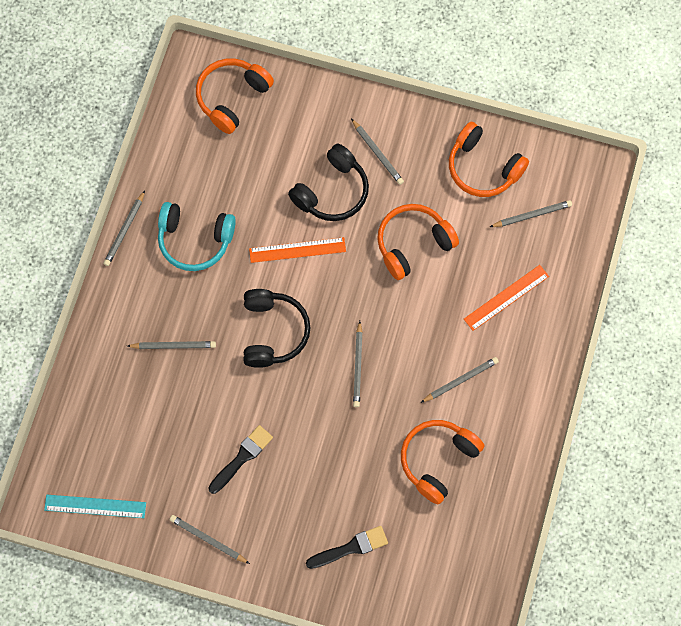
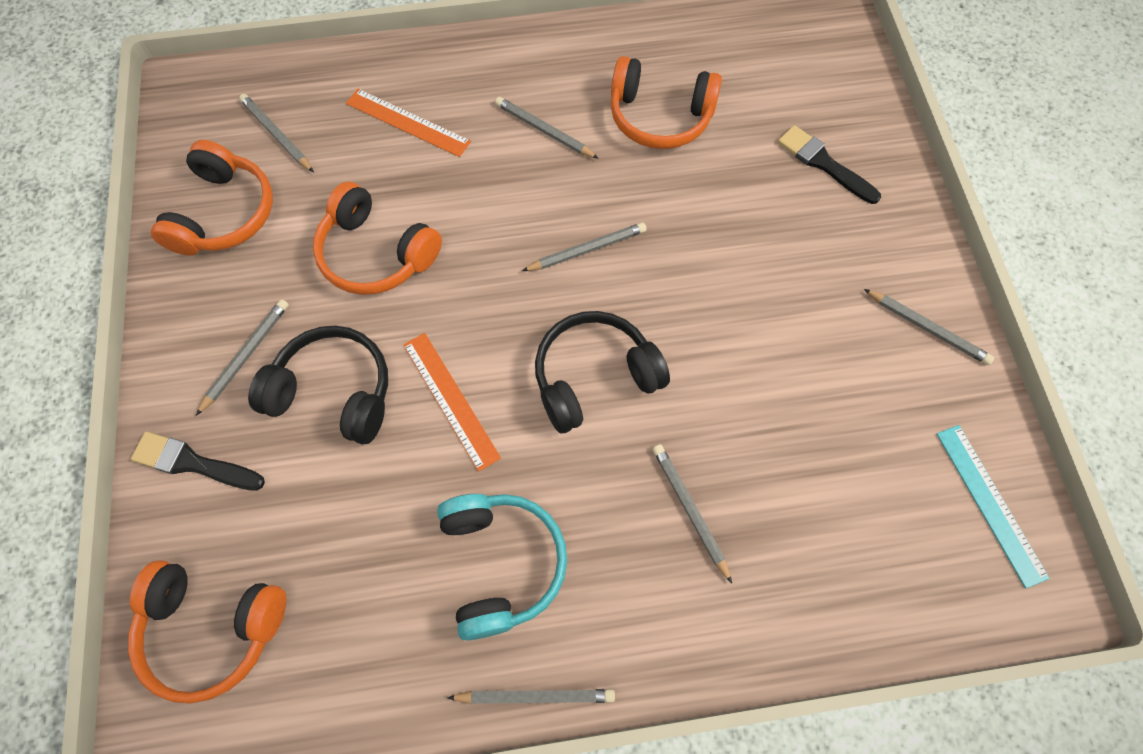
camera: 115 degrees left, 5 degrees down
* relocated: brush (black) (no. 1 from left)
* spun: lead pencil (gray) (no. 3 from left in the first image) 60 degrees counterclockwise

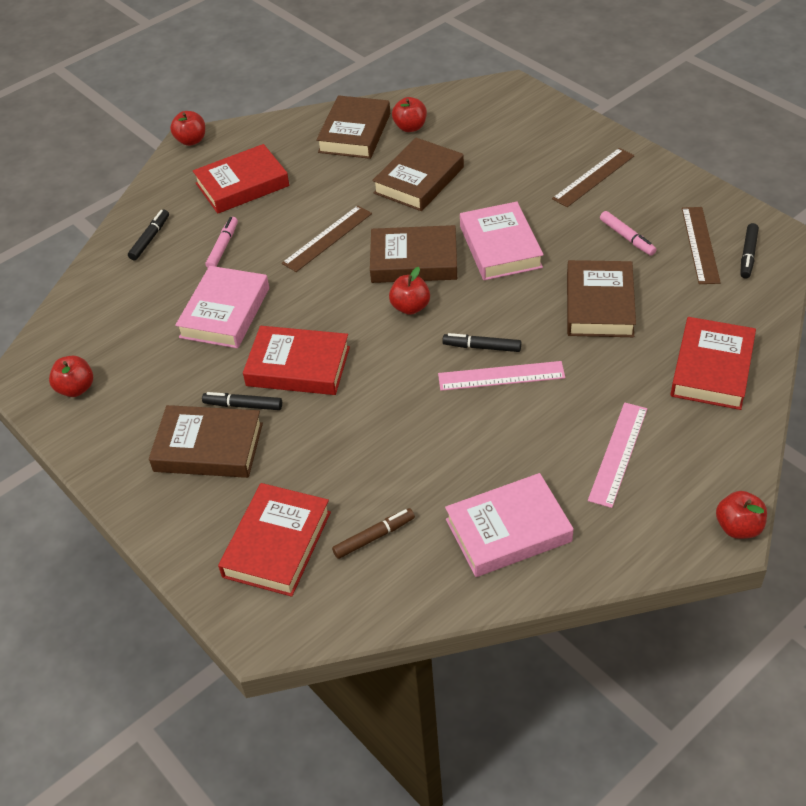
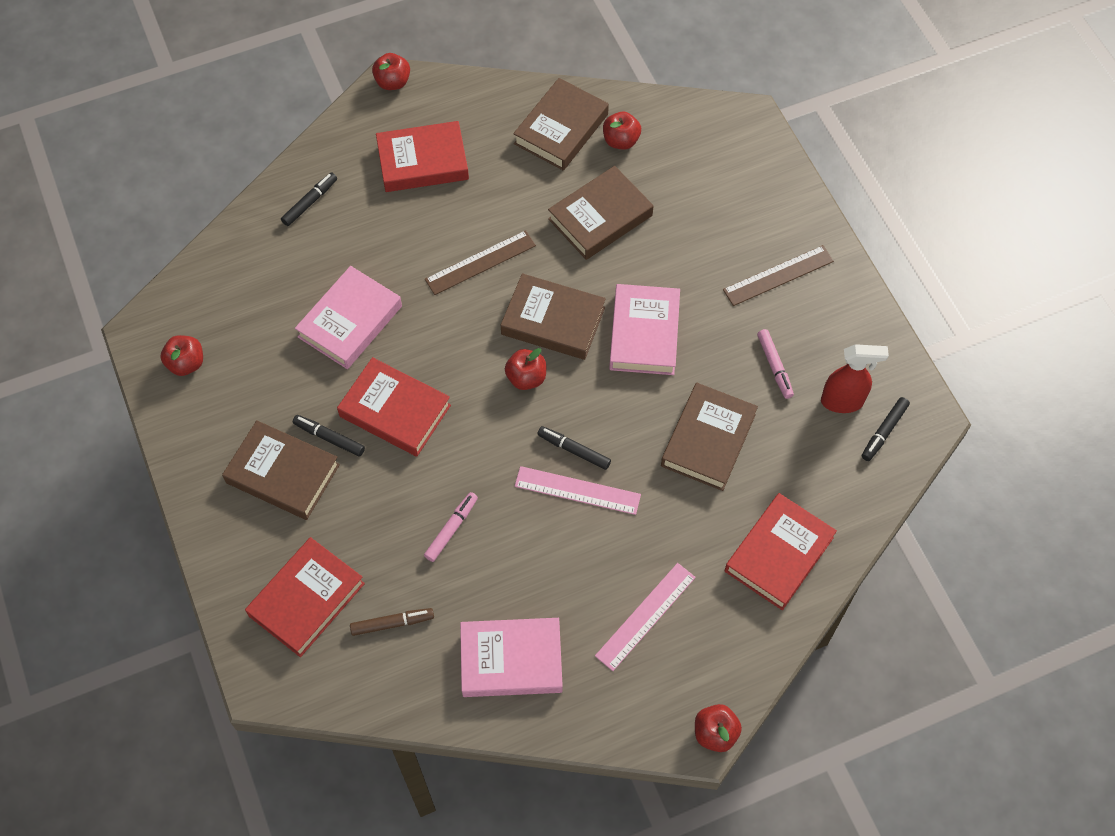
camera: 15 degrees right, 15 degrees up
* relocated: marker (rosy) (no. 1 from left)
* exchanged: ruler (dark brown) (no. 3 from left) to sprayer (red)

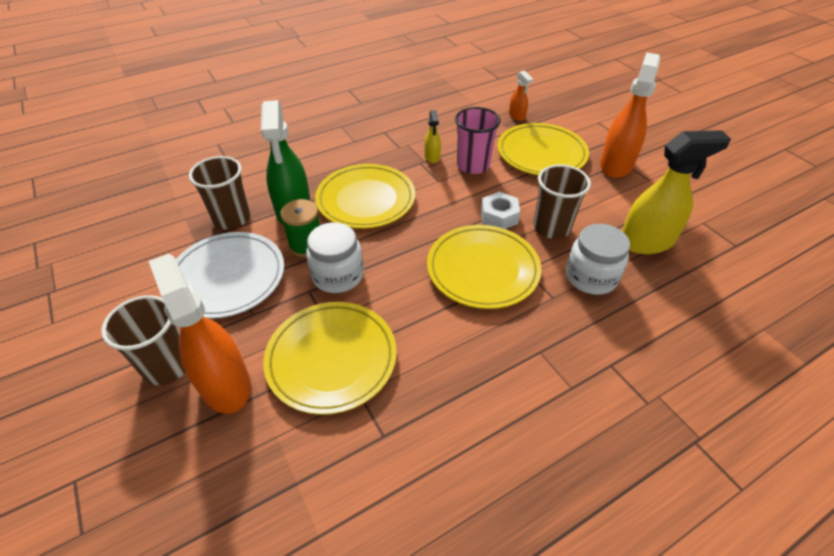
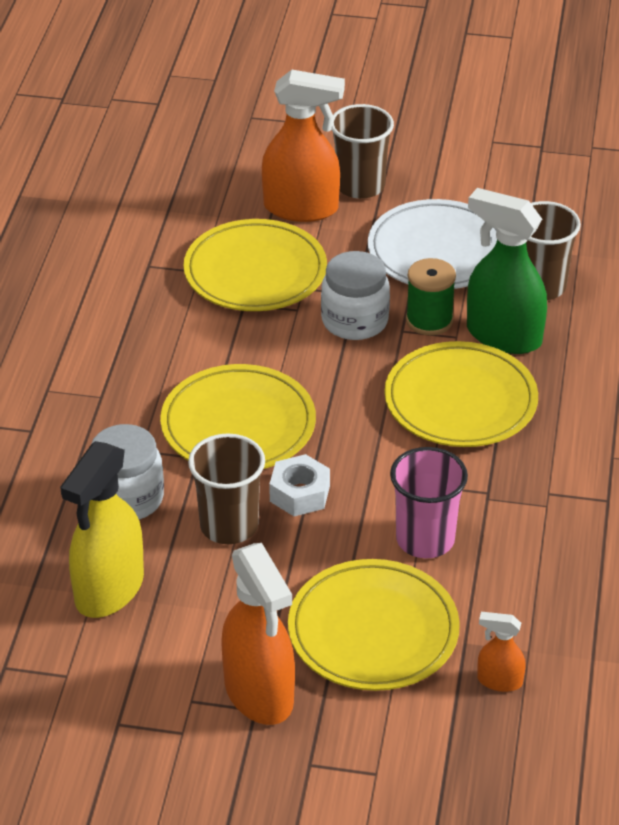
camera: 130 degrees right, 5 degrees down
* missing: sprayer (bright yellow) (no. 1 from left)

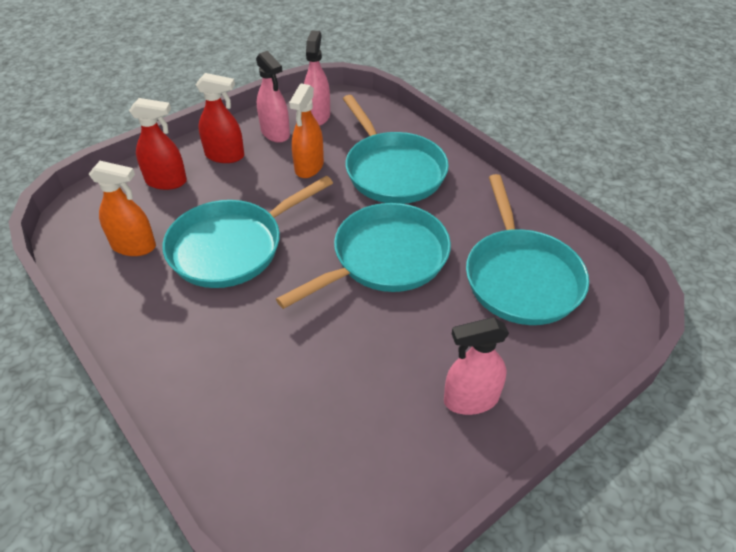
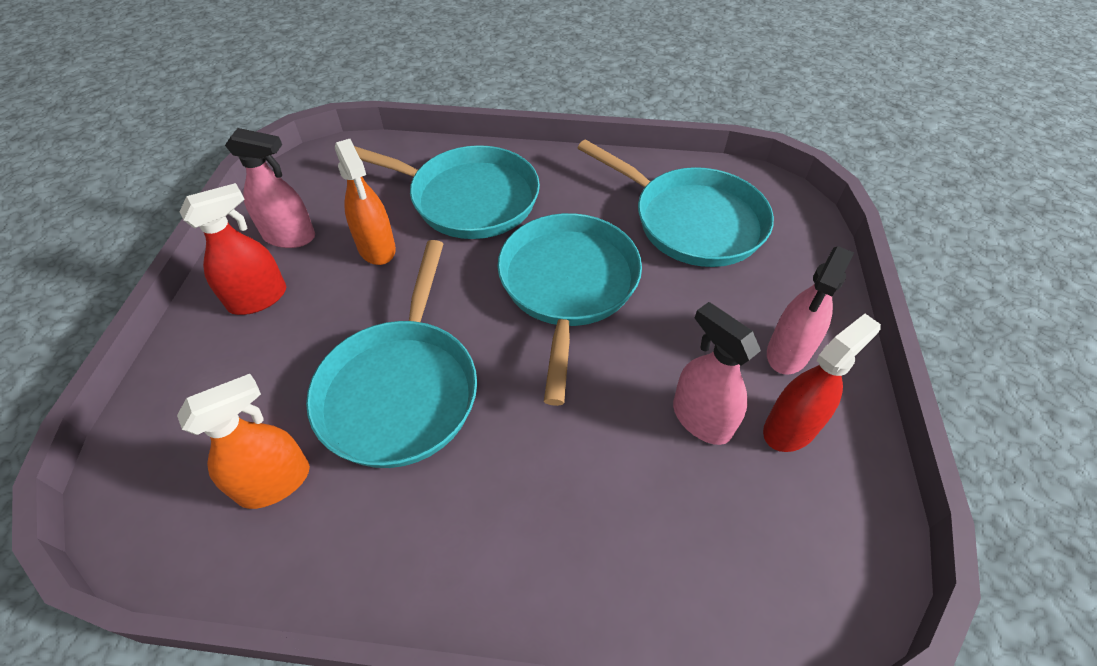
camera: 45 degrees left, 5 degrees up
* relocated: sprayer (red) (no. 1 from left in the first image) to sprayer (red) (no. 2 from left)
* relocated: sprayer (rosy) (no. 2 from left)

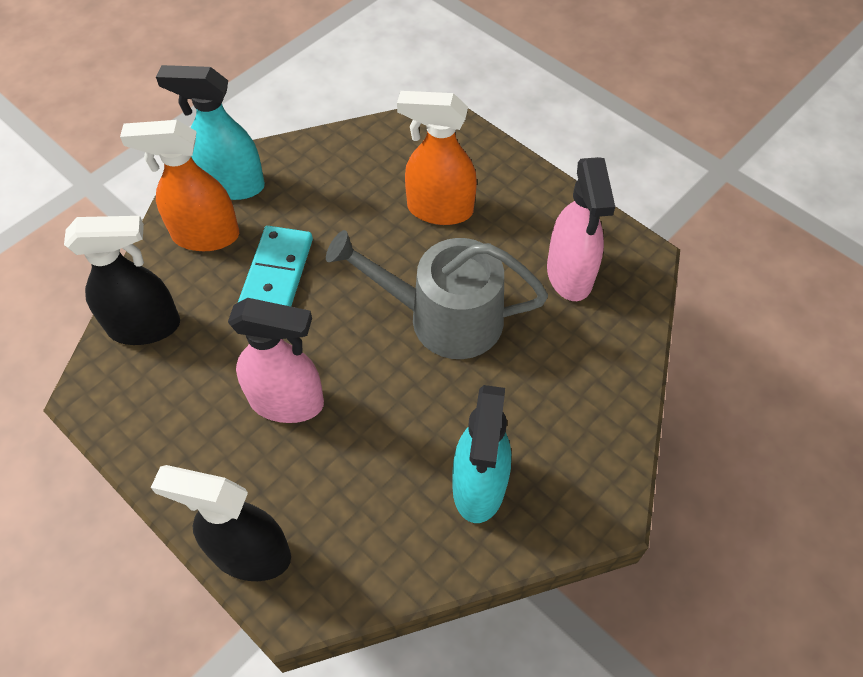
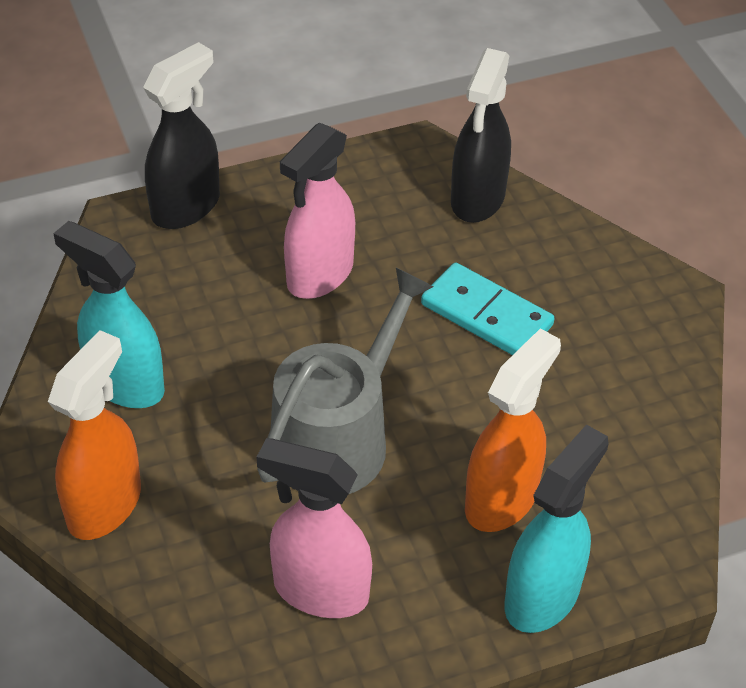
camera: 115 degrees right, 10 degrees down
* relocated: sprayer (bright orange) (no. 1 from left)
* relocated: sprayer (turquoise) (no. 1 from left in the first image) to sprayer (turquoise) (no. 2 from left)

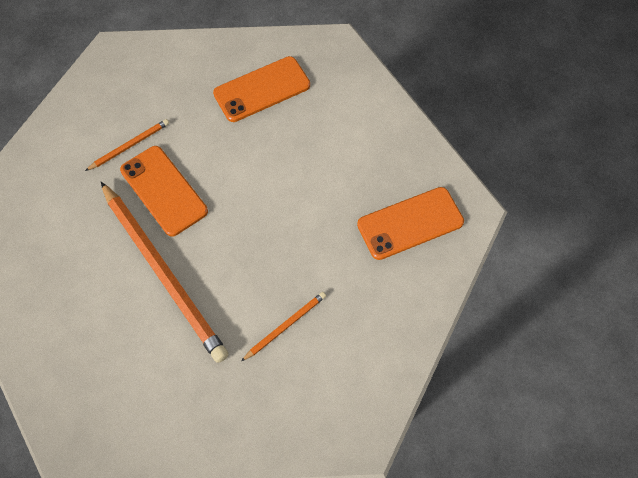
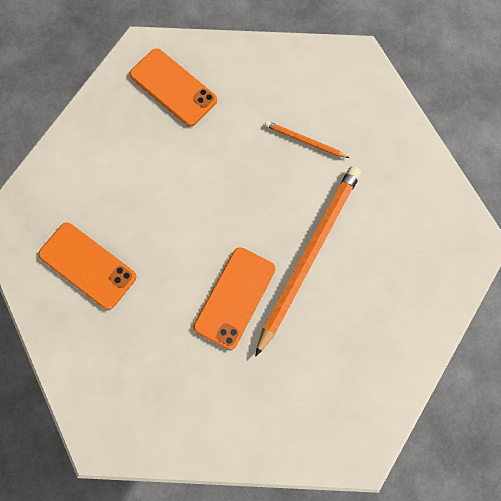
camera: 115 degrees left, 10 degrees up
* missing: lead pencil (bright orange) (no. 1 from left)

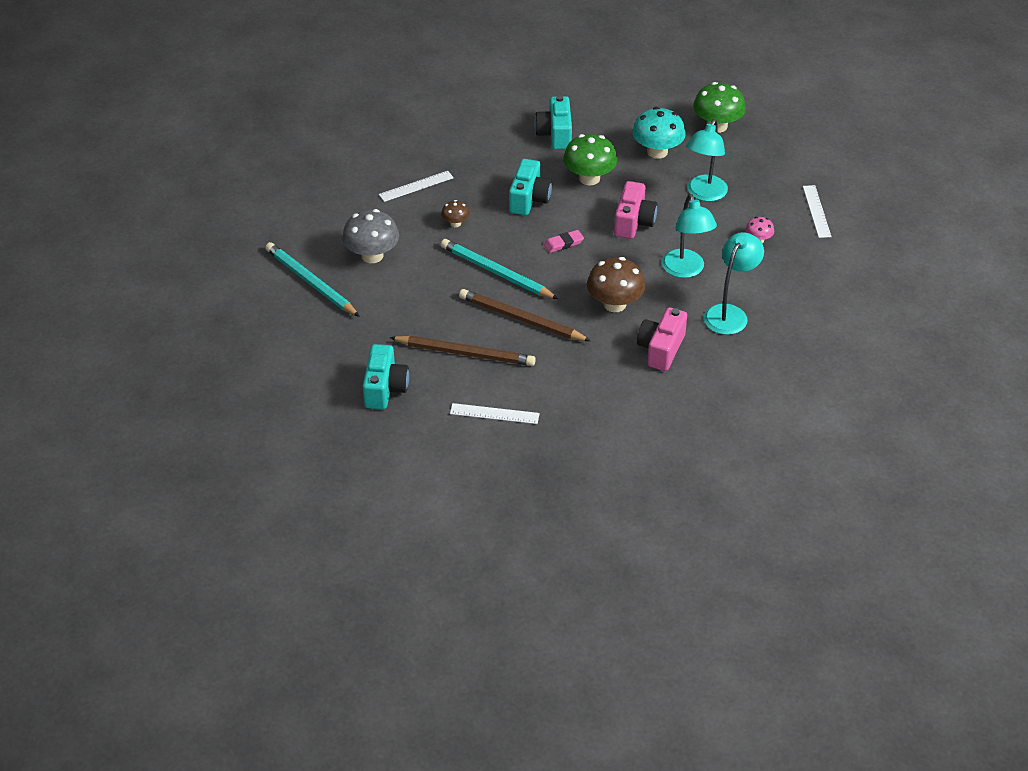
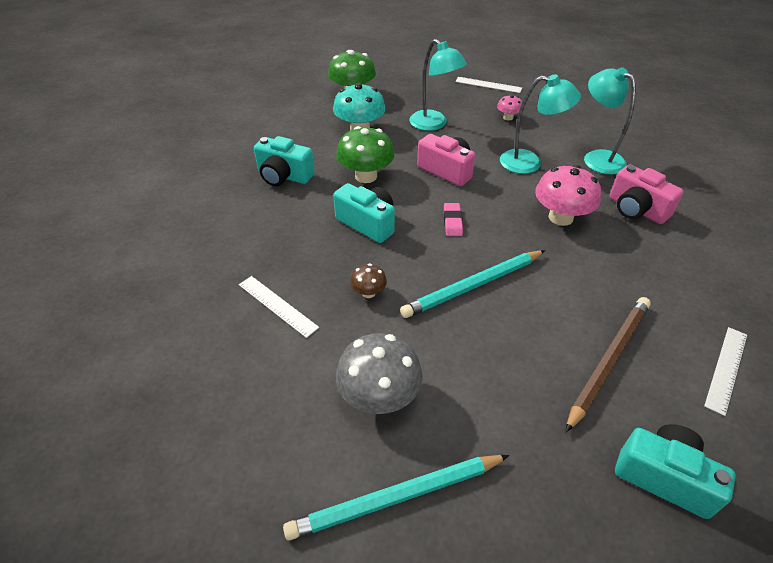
camera: 65 degrees left, 0 degrees up
* missing: lead pencil (dark brown) (no. 2 from left)
* colour: fungus (dark brown) (no. 2 from left) to fungus (rosy) (no. 2 from left)
* spun: ruler (snow-white) (no. 1 from left) 45 degrees counterclockwise

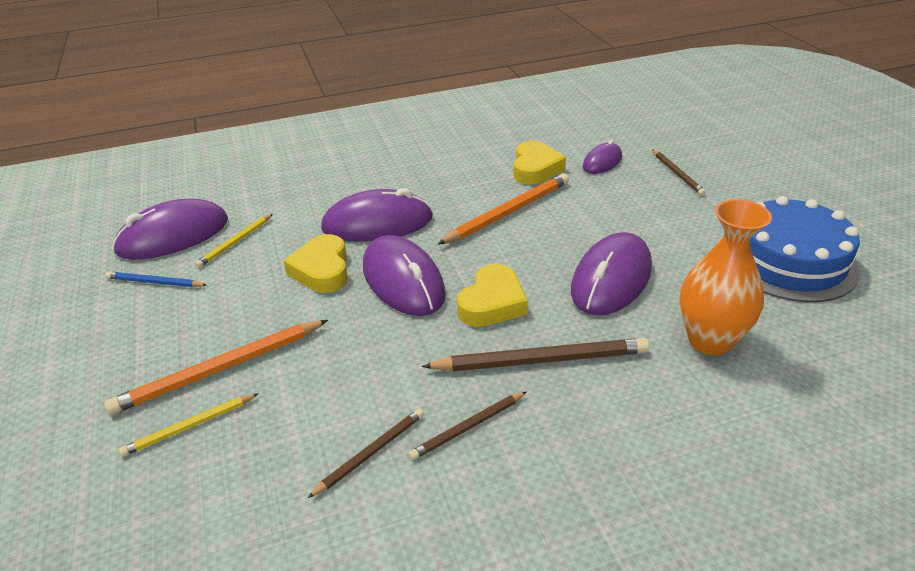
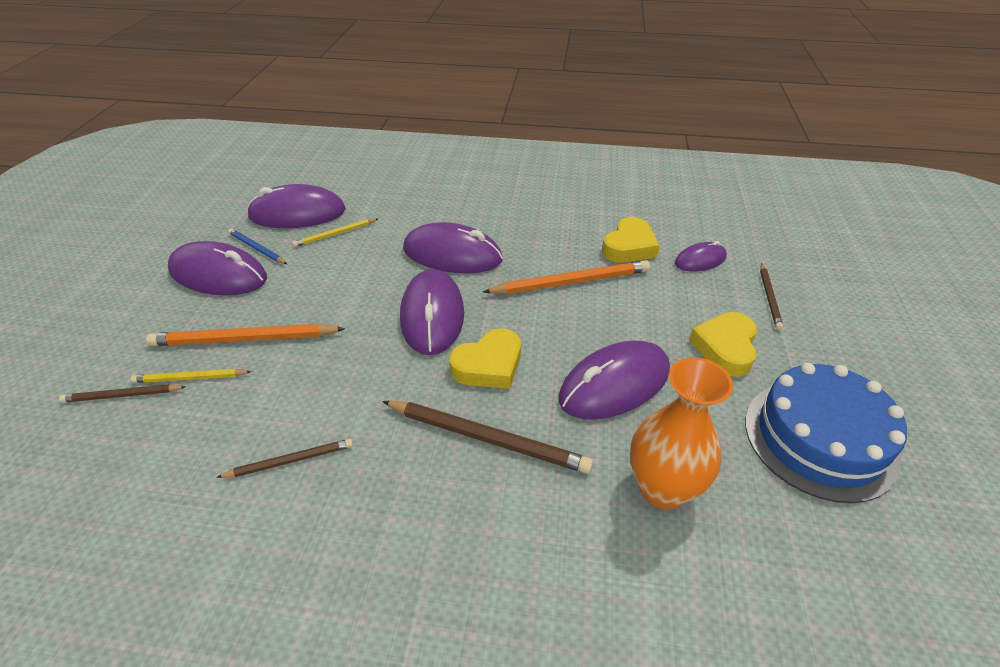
camera: 25 degrees right, 5 degrees up
* appeared: mouse (violet) (no. 1 from left)
* relocated: heart (bright yellow) (no. 1 from left in the first image) to heart (bright yellow) (no. 3 from left)
* relocated: lead pencil (dark brown) (no. 2 from left in the first image) to lead pencil (dark brown) (no. 1 from left)

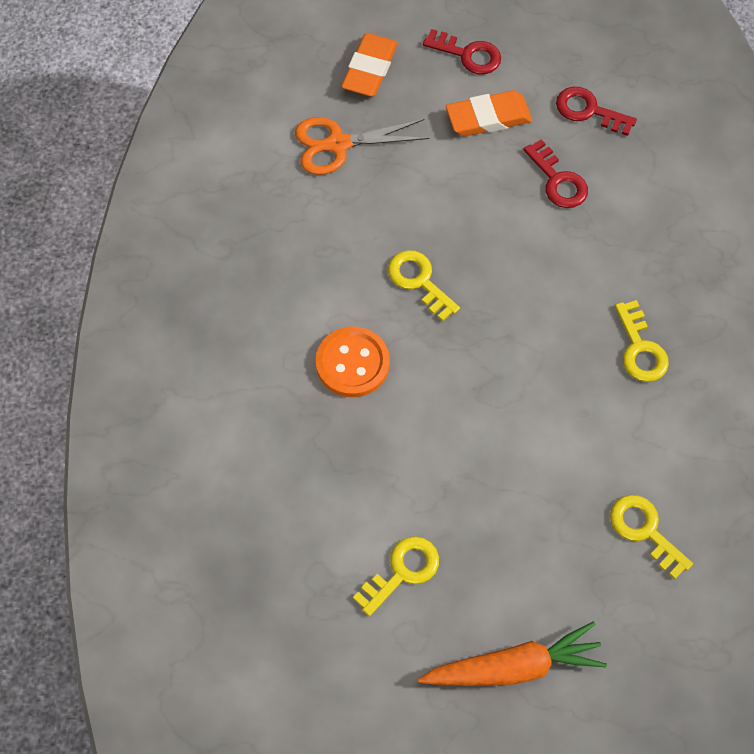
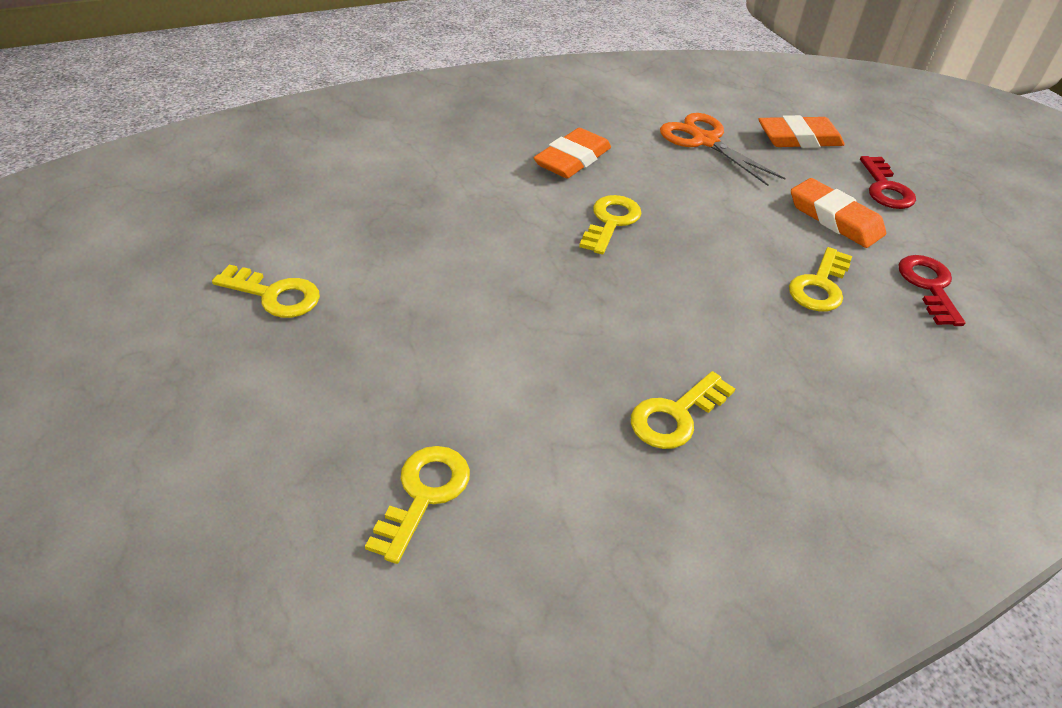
camera: 60 degrees right, 20 degrees down
* missing: shirt button (bright orange)
* missing: toy carrot (bright orange)
* appeared: gum eraser (bright orange) (no. 1 from left)
* colour: door key (red) (no. 2 from left) to door key (bright yellow) (no. 5 from left)

